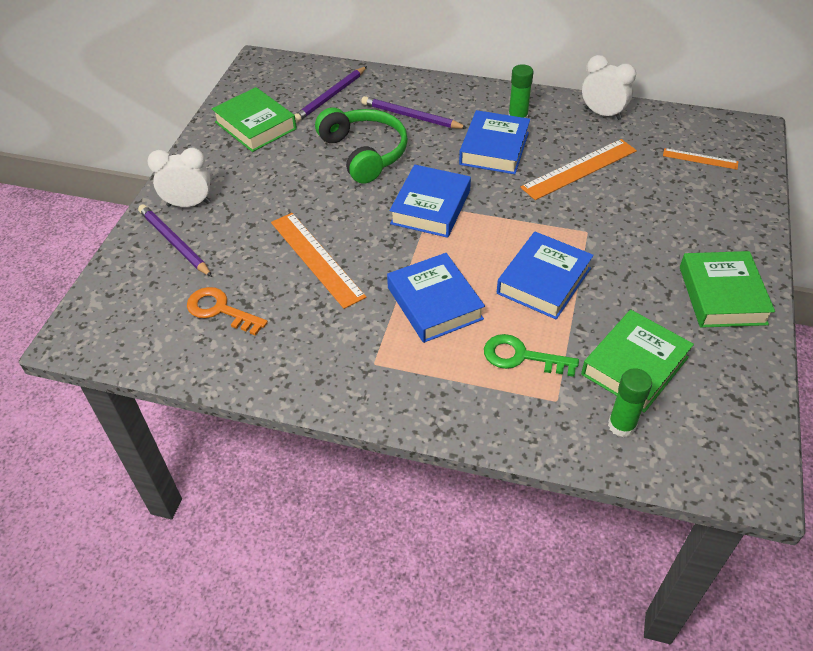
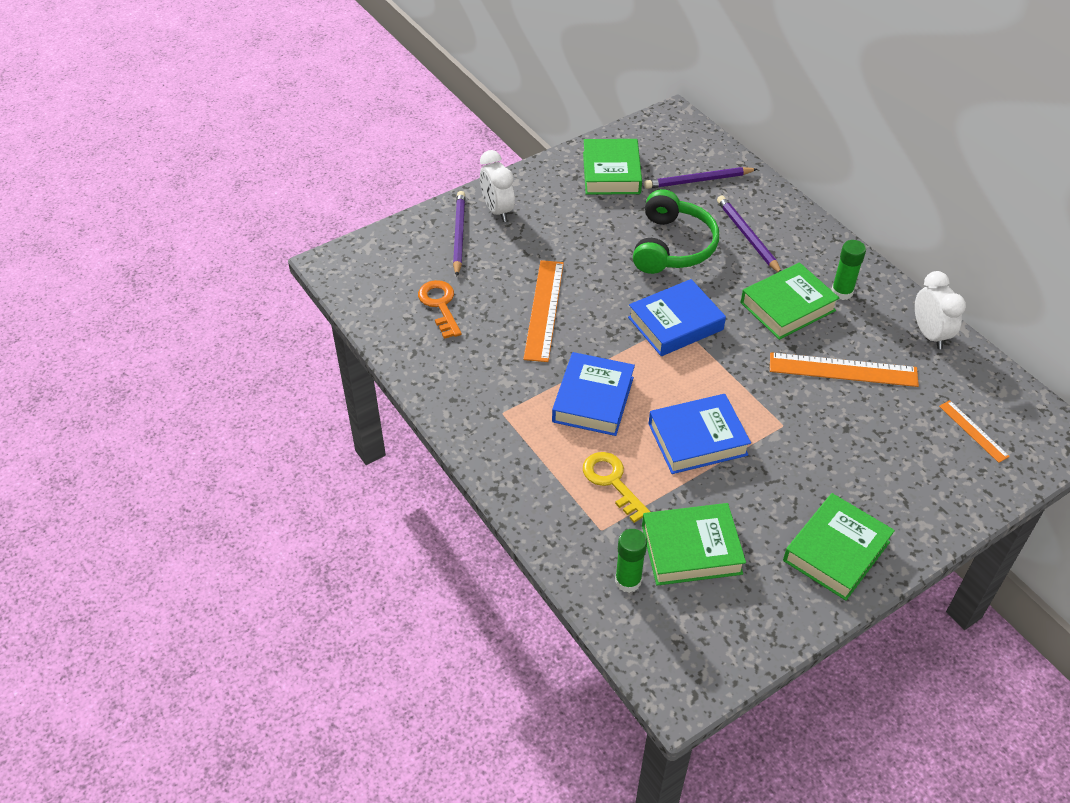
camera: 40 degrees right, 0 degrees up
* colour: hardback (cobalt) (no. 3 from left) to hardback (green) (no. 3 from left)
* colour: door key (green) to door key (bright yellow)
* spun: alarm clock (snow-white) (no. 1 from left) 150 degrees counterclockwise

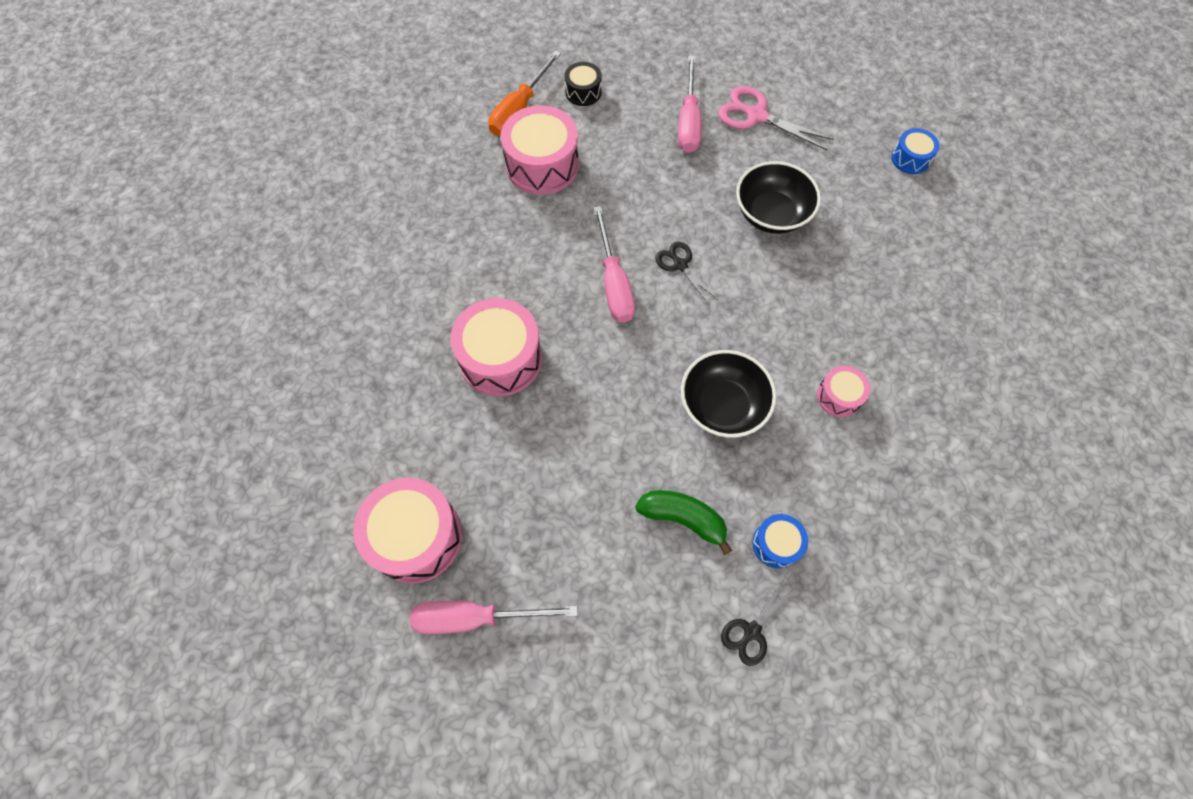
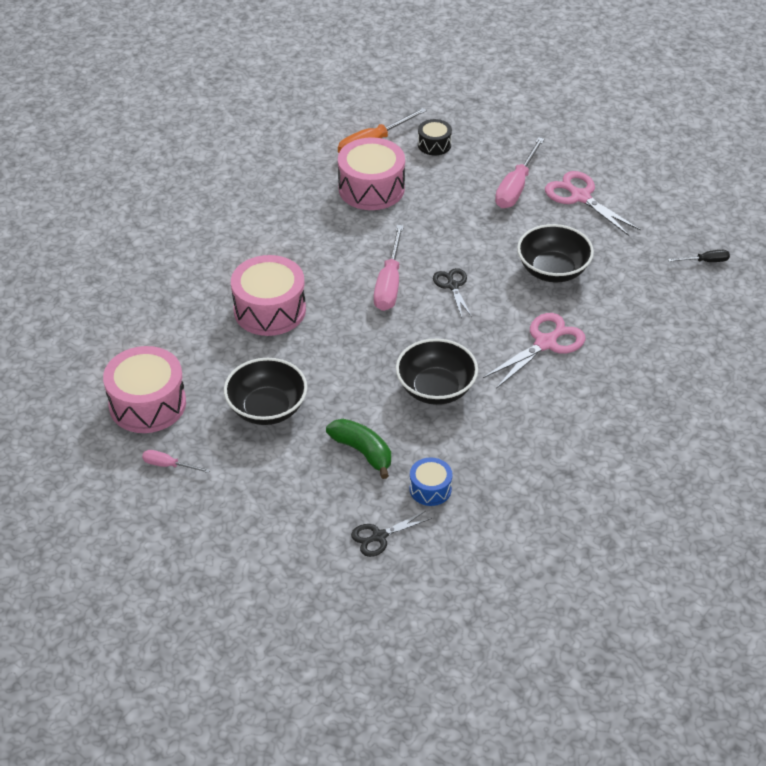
camera: 20 degrees right, 20 degrees down
* missing: drum (rosy) (no. 4 from left)
* appeared: bowl (black) (no. 1 from left)
* appeared: shears (rosy) (no. 1 from left)
* exchanged: drum (cobalt) (no. 2 from left) to screwdriver (black)
* size: screwdriver (rosy) (no. 1 from left) x0.52

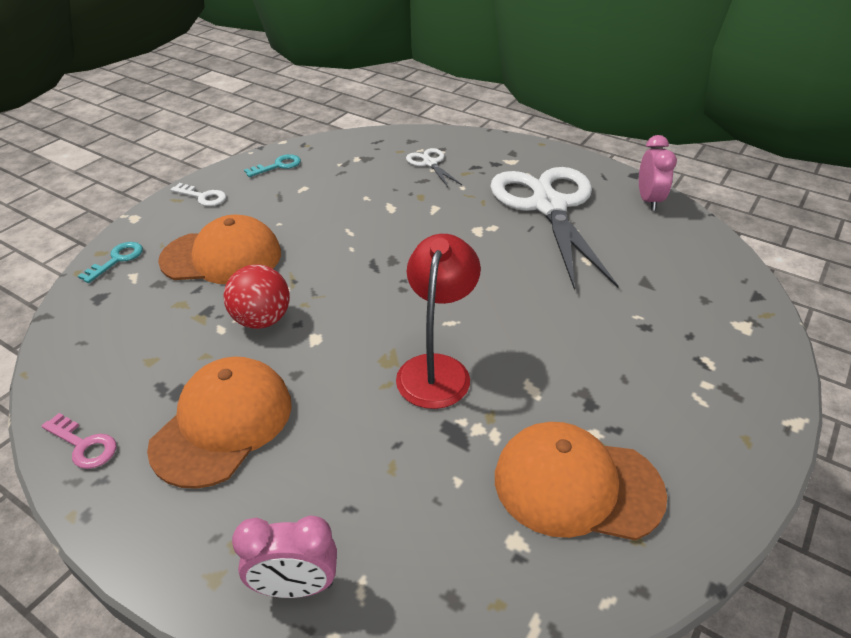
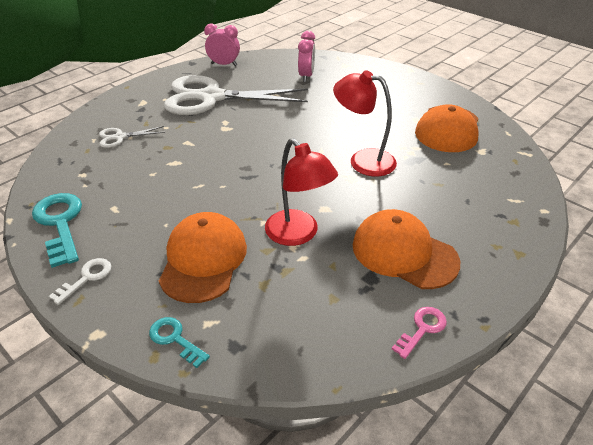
camera: 80 degrees left, 0 degrees up
* relocated: alarm clock (rosy) (no. 1 from left in the first image) to alarm clock (rosy) (no. 2 from left)
* exchanged: play ball (red) to reading lamp (red) (no. 1 from left)
* size: door key (turquoise) (no. 2 from left in the first image) x1.81

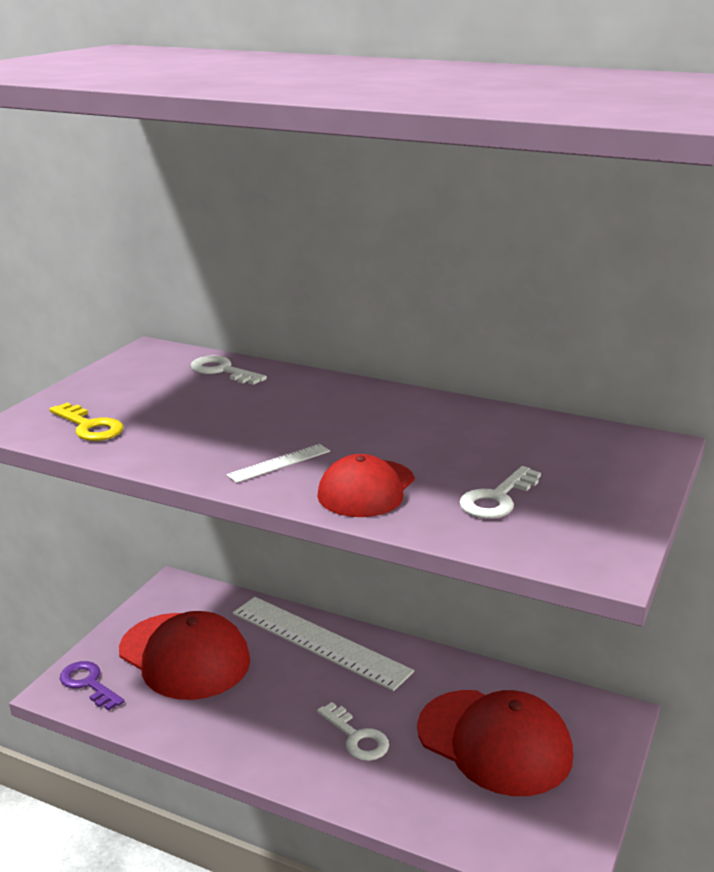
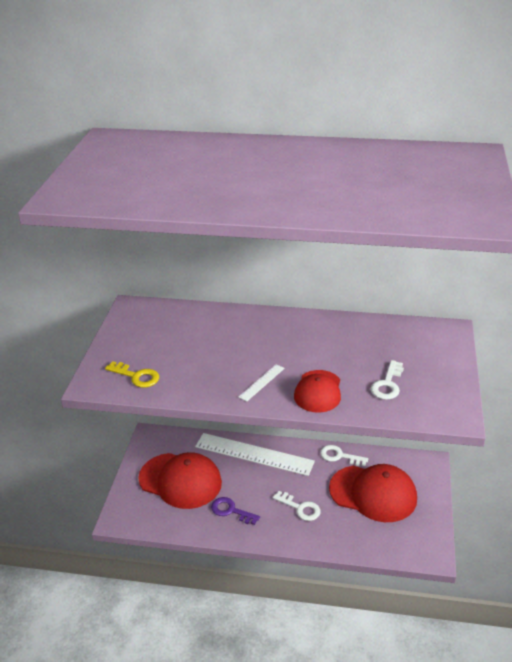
camera: 15 degrees left, 10 degrees up
* relocated: door key (violet)
* relocated: door key (snow-white) (no. 1 from left in the first image) to door key (snow-white) (no. 2 from left)

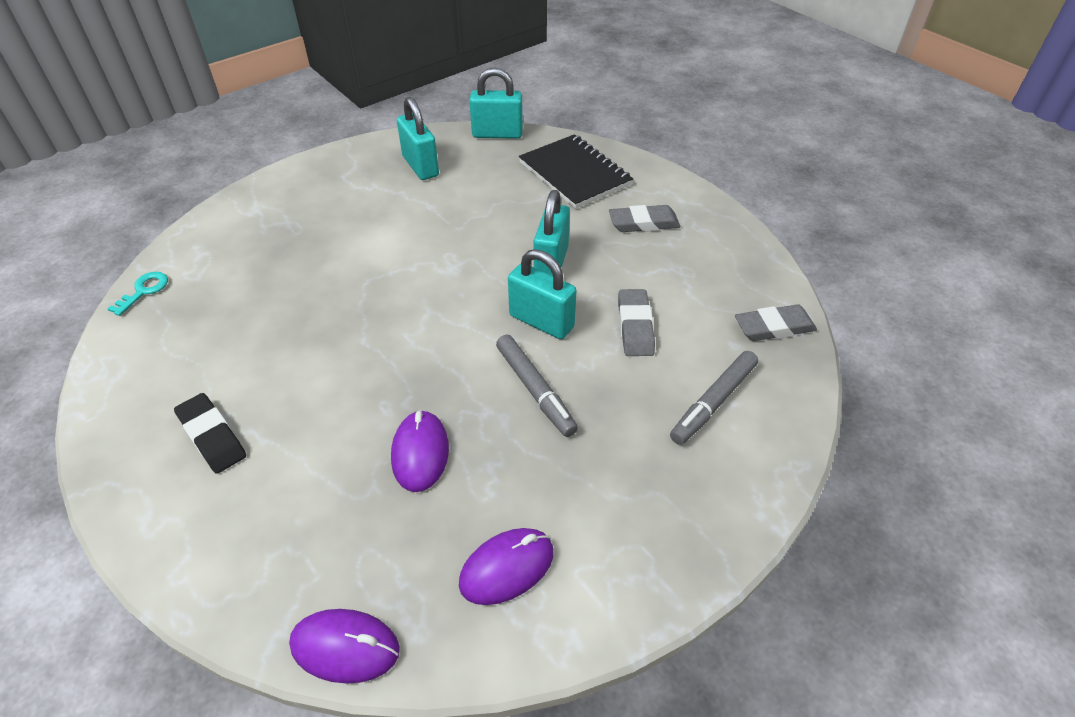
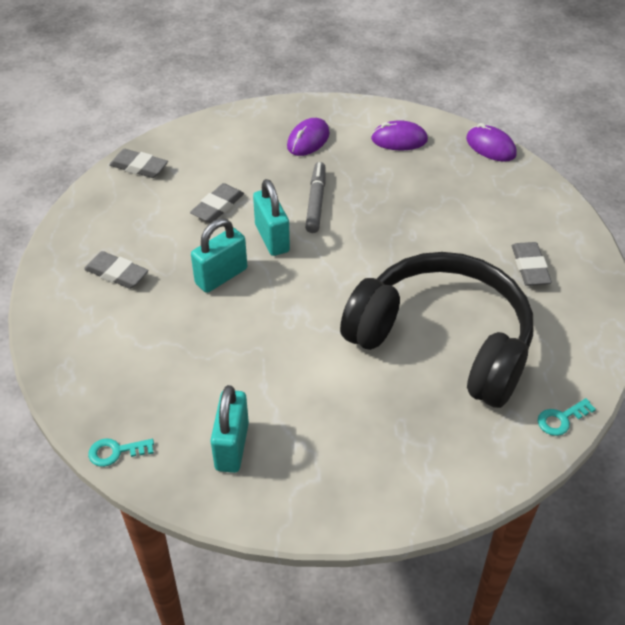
camera: 145 degrees left, 0 degrees up
* missing: exercise book (black)
* missing: marker (gray) (no. 2 from left)
* appeared: headphones (black)
* relocated: mouse (violet) (no. 2 from left in the first image) to mouse (violet) (no. 1 from left)
* exchanged: small lock (turquoise) (no. 2 from left) to door key (turquoise) (no. 1 from left)
* colour: gum eraser (black) to gum eraser (gray) (no. 4 from left)

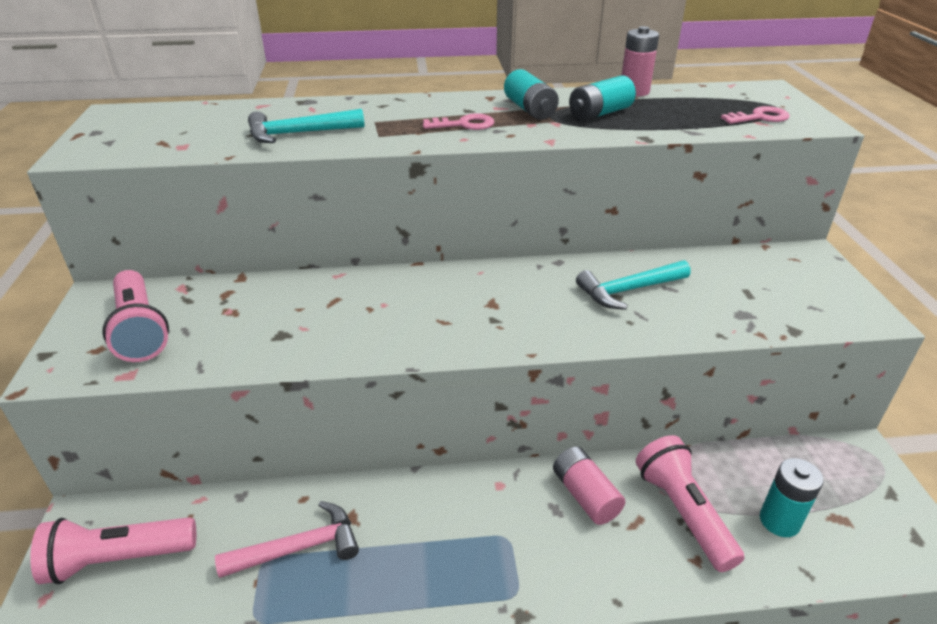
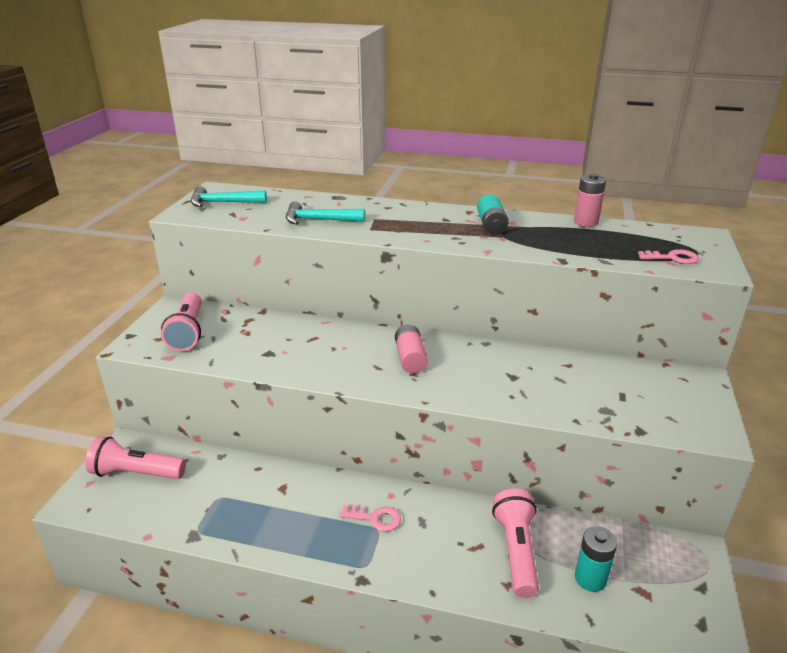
camera: 20 degrees right, 5 degrees down
* missing: hammer (rosy)
* missing: power cell (turquoise) (no. 2 from left)
* relocated: door key (rosy) (no. 1 from left)
* relocated: power cell (rosy) (no. 1 from left)
* relocated: hammer (turquoise) (no. 2 from left in the first image) to hammer (turquoise) (no. 1 from left)

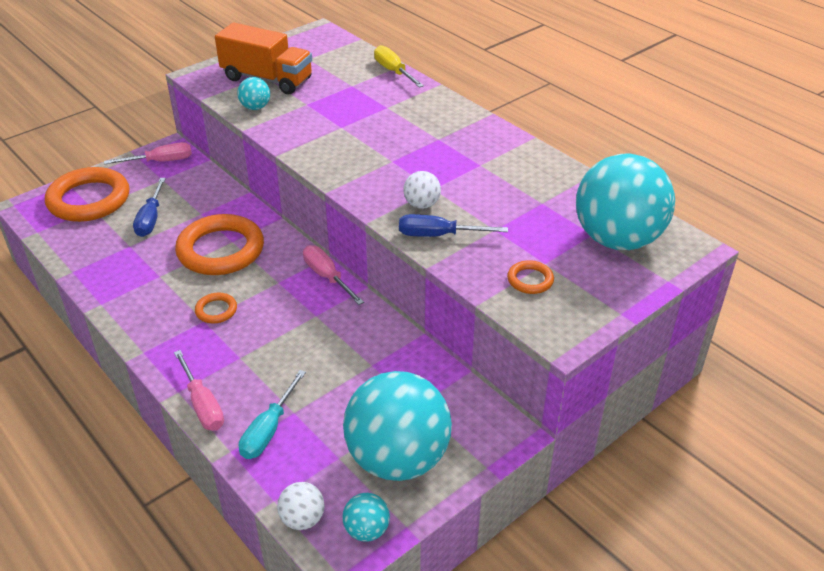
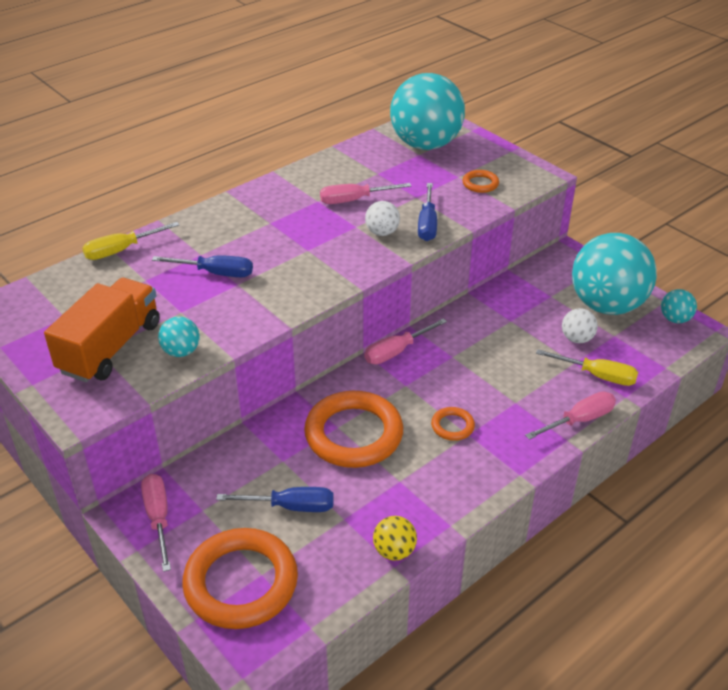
camera: 90 degrees left, 0 degrees up
* appeared: screwdriver (cobalt) (no. 1 from left)
* appeared: screwdriver (rosy) (no. 2 from left)
* appeared: play ball (bright yellow)
* relocated: play ball (snow-white) (no. 1 from left in the first image) to play ball (snow-white) (no. 2 from left)
* colour: screwdriver (turquoise) to screwdriver (bright yellow) (no. 2 from left)

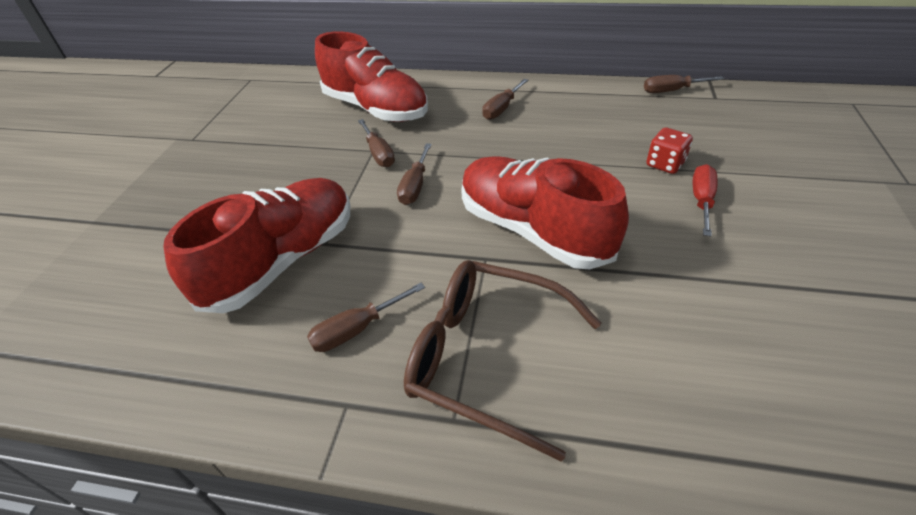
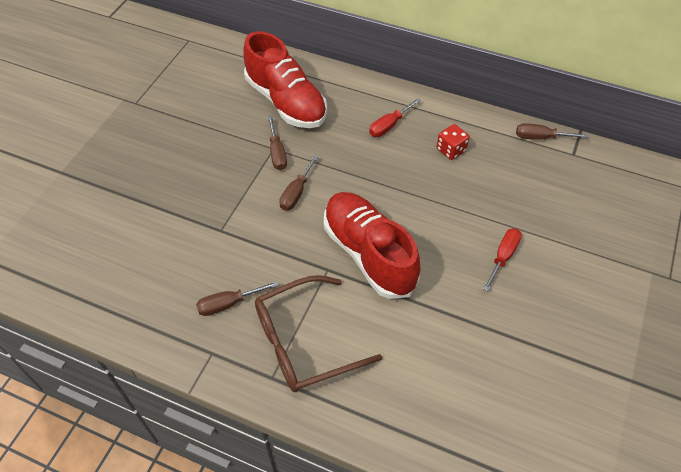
camera: 10 degrees right, 10 degrees up
* missing: sneaker (red) (no. 1 from left)
* relocated: game die (red)
* colour: screwdriver (dark brown) (no. 4 from left) to screwdriver (red) (no. 1 from left)
* spun: eyeglasses (dark brown) 60 degrees counterclockwise

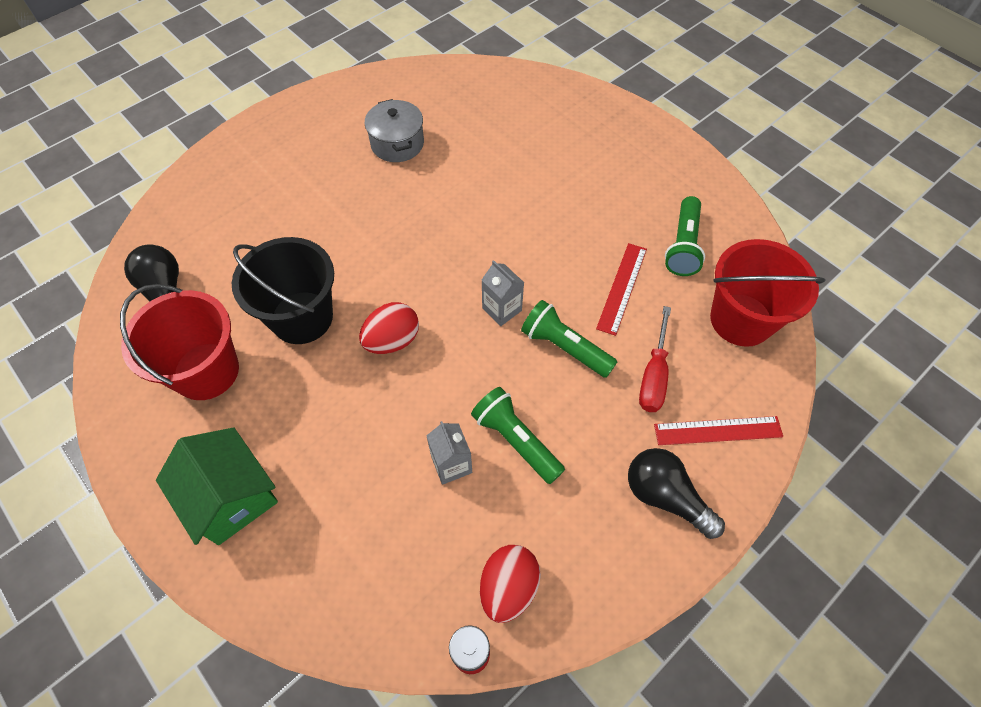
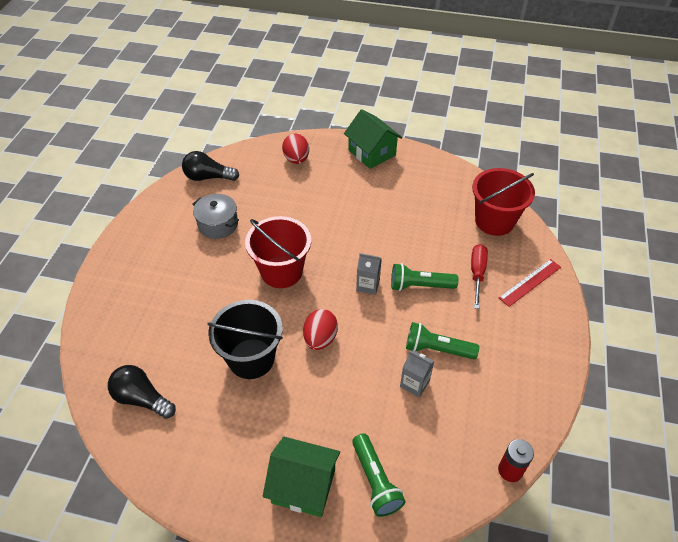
camera: 35 degrees left, 10 degrees down
* missing: ruler (red) (no. 1 from left)
* appeared: house (green) (no. 2 from left)
* relocated: bucket (red) (no. 1 from left)
* relocated: toy egg (red) (no. 2 from left in the first image) to toy egg (red) (no. 1 from left)
* relocated: bulb (black) (no. 2 from left)
* relocated: pocket torch (green) (no. 3 from left in the first image) to pocket torch (green) (no. 1 from left)
* spun: screwdriver (red) 150 degrees counterclockwise

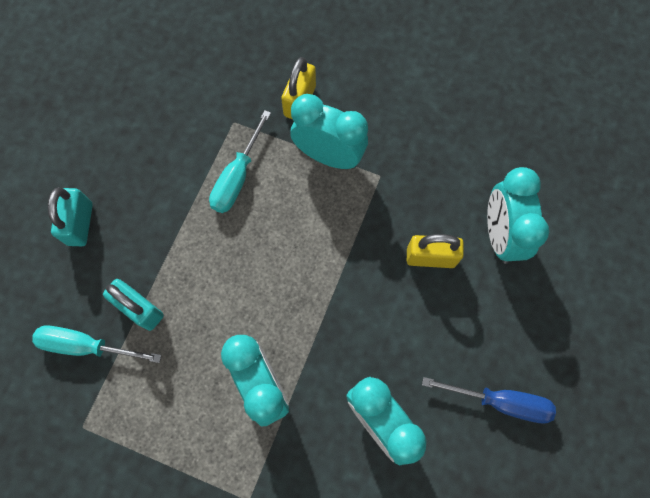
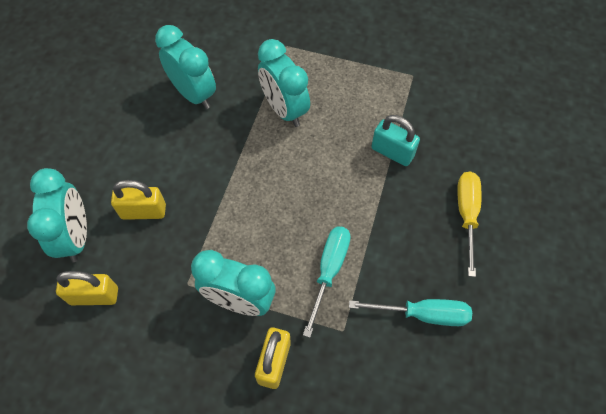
camera: 175 degrees right, 10 degrees down
* missing: screwdriver (cobalt)
* appeared: small lock (bright yellow) (no. 1 from left)
* relocated: screwdriver (turquoise) (no. 1 from left in the first image) to screwdriver (turquoise) (no. 2 from left)
* exchanged: small lock (turquoise) (no. 1 from left) to screwdriver (bright yellow)

